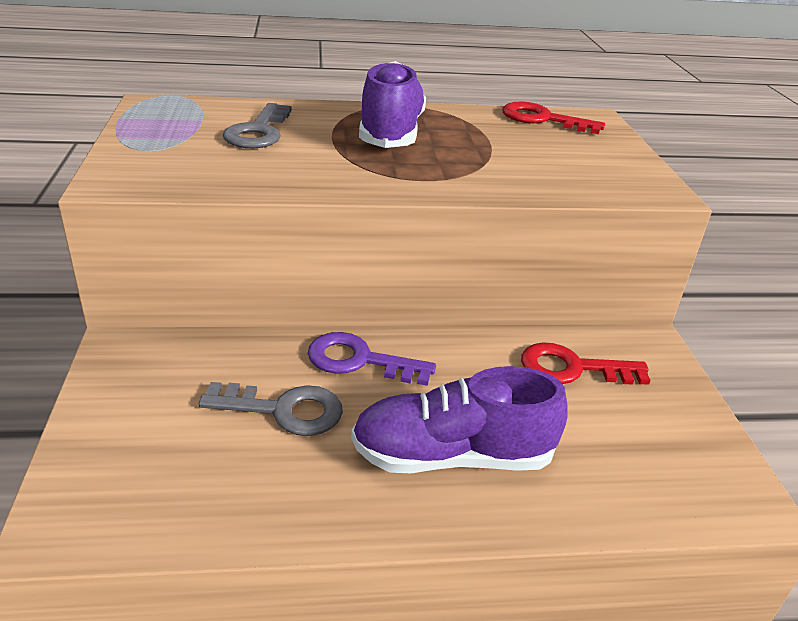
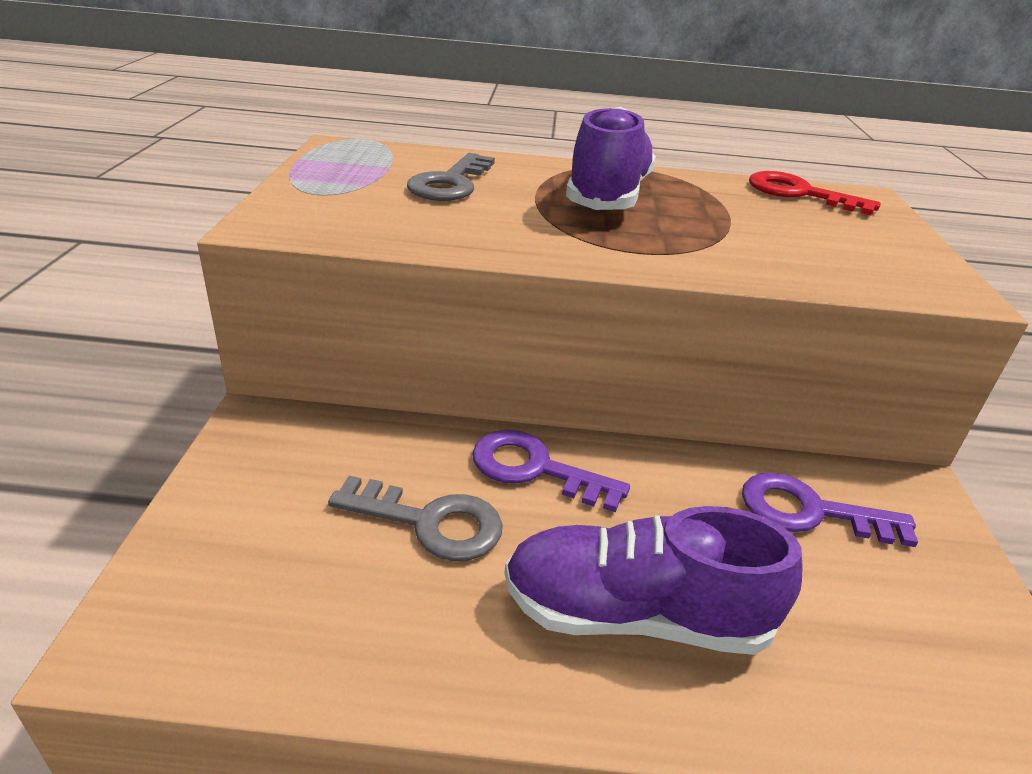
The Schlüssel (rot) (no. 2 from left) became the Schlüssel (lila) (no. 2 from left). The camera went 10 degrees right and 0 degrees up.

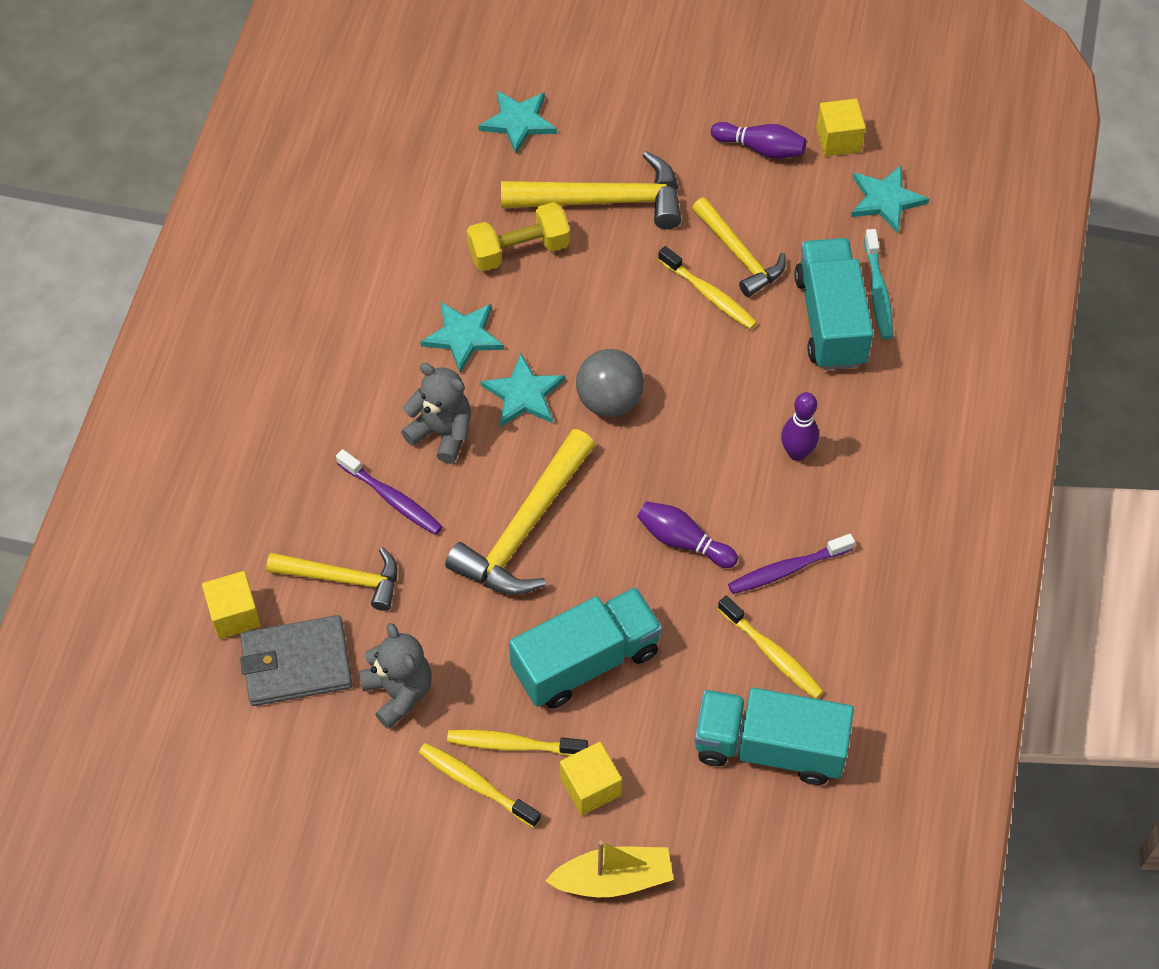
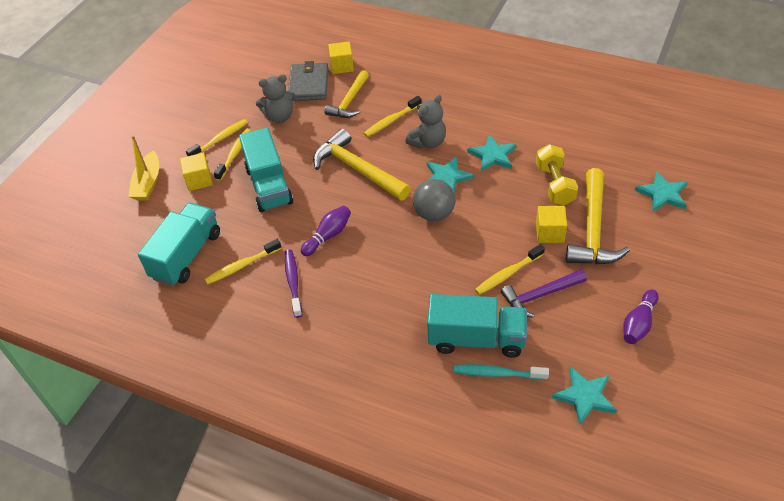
The Zahnbürste (lila) (no. 1 from left) became the Zahnbürste (gelb) (no. 4 from left). The Hammer (gelb) (no. 4 from left) became the Hammer (lila). The Bowlingkegel (lila) (no. 3 from left) disappeared. The Kubus (gelb) (no. 3 from left) moved. The camera went 105 degrees right and 10 degrees down.

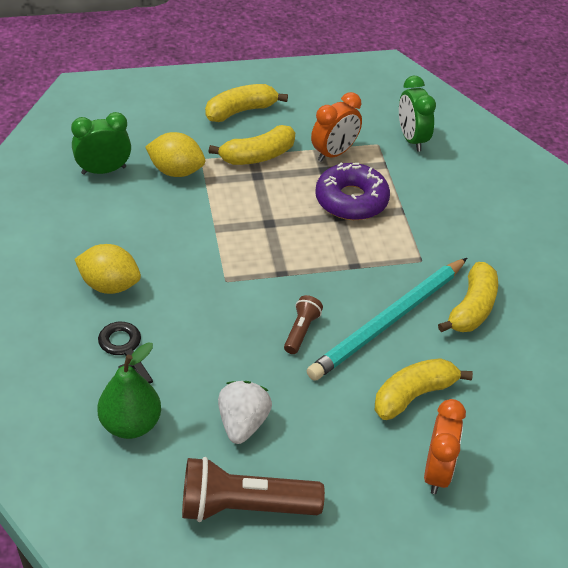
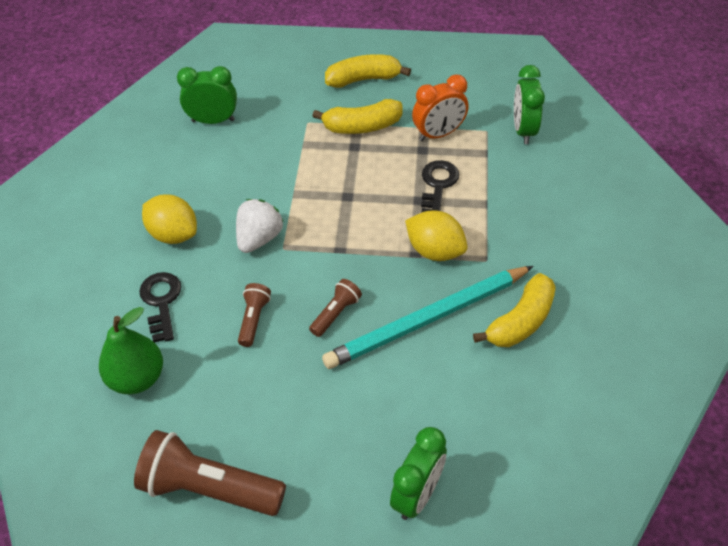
The Zitrone (gelb) (no. 2 from left) moved. The Erdbeere (weiß) moved. The Donut (lila) was replaced by the Schlüssel (schwarz) (no. 2 from left). The Banane (gelb) (no. 3 from left) disappeared. The Wecker (orange) (no. 2 from left) became the Wecker (grün) (no. 2 from left). The Taschenlampe (braun) (no. 2 from left) appeared. The camera went 20 degrees right and 5 degrees up.

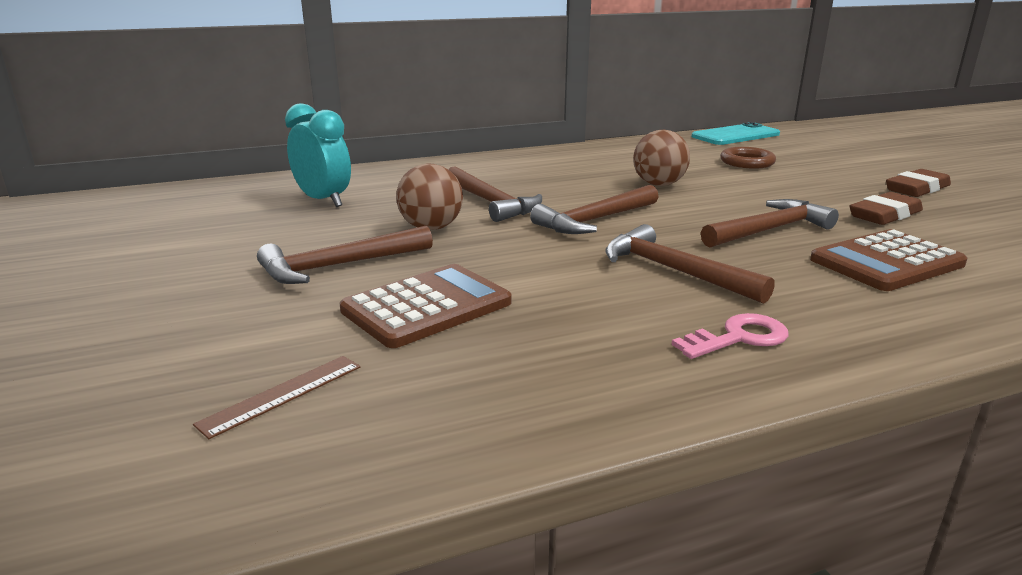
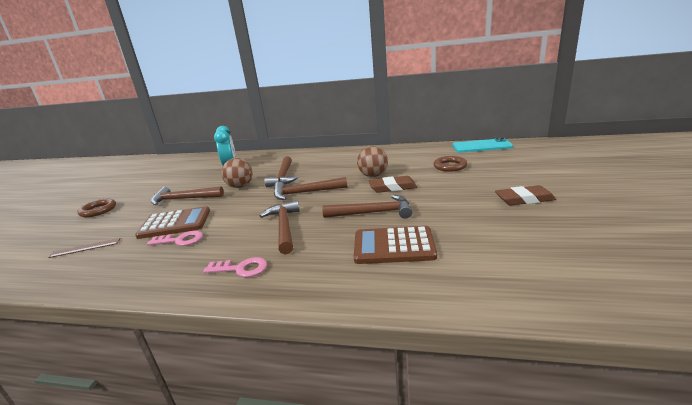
The Radiergummi (braun) (no. 1 from left) moved. The Ring (braun) (no. 1 from left) appeared. The Schlüssel (rosa) (no. 1 from left) appeared. The camera went 35 degrees right and 0 degrees up.

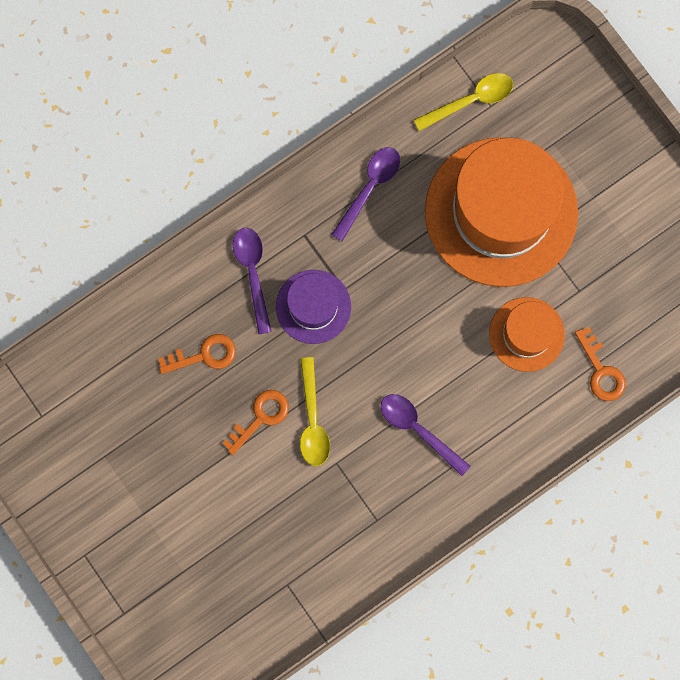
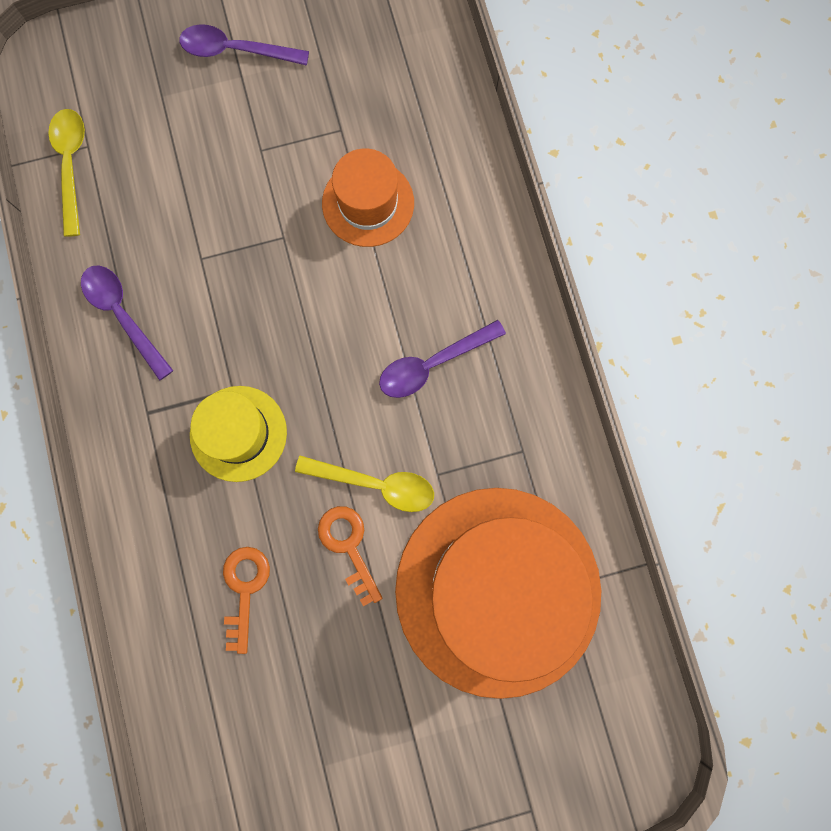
The Löffel (lila) (no. 1 from left in the first image) moved. The Hut (lila) became the Hut (gelb). The Hut (orange) (no. 1 from left in the first image) moved. The Schlüssel (orange) (no. 3 from left) disappeared. The camera went 70 degrees left and 0 degrees up.

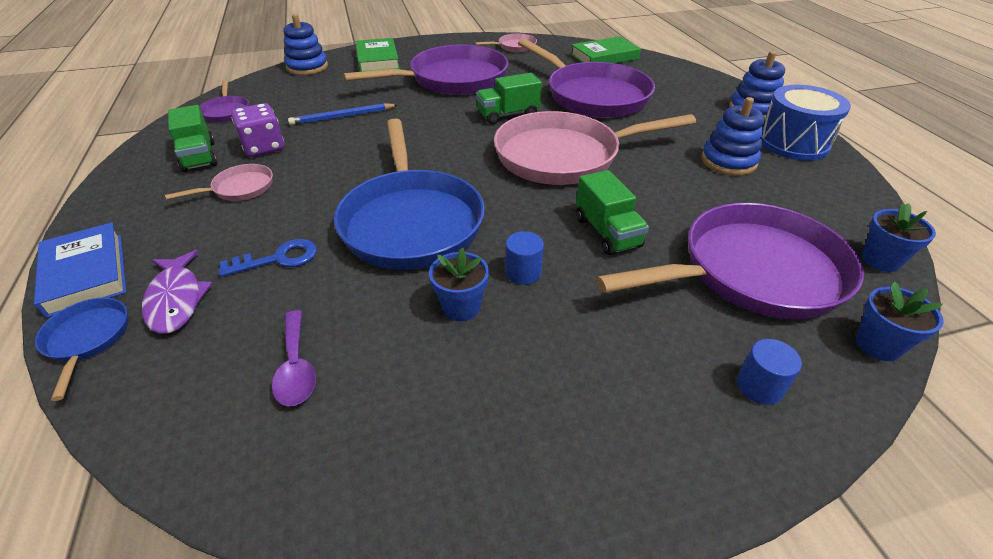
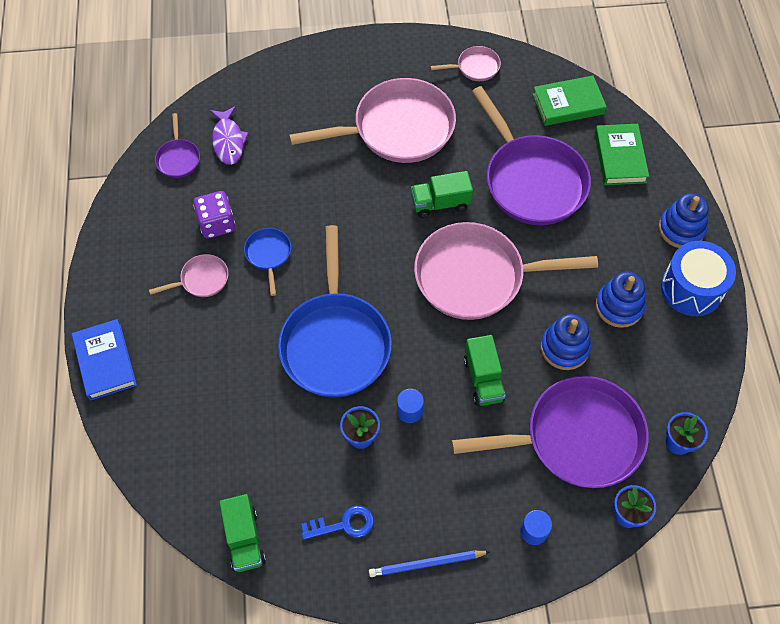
The Pfanne (blau) (no. 1 from left) moved. The Fisch (lila) moved. The Lastwagen (grün) (no. 1 from left) moved. The Schlüssel (blau) moved. The Löffel (lila) disappeared. The Stapelspielzeug (blau) (no. 1 from left) moved. The Bleistift (blau) moved. The Pfanne (lila) (no. 2 from left) became the Pfanne (rosa) (no. 2 from left). The Buch (grün) (no. 1 from left in the first image) moved. The camera went 10 degrees right and 20 degrees up.

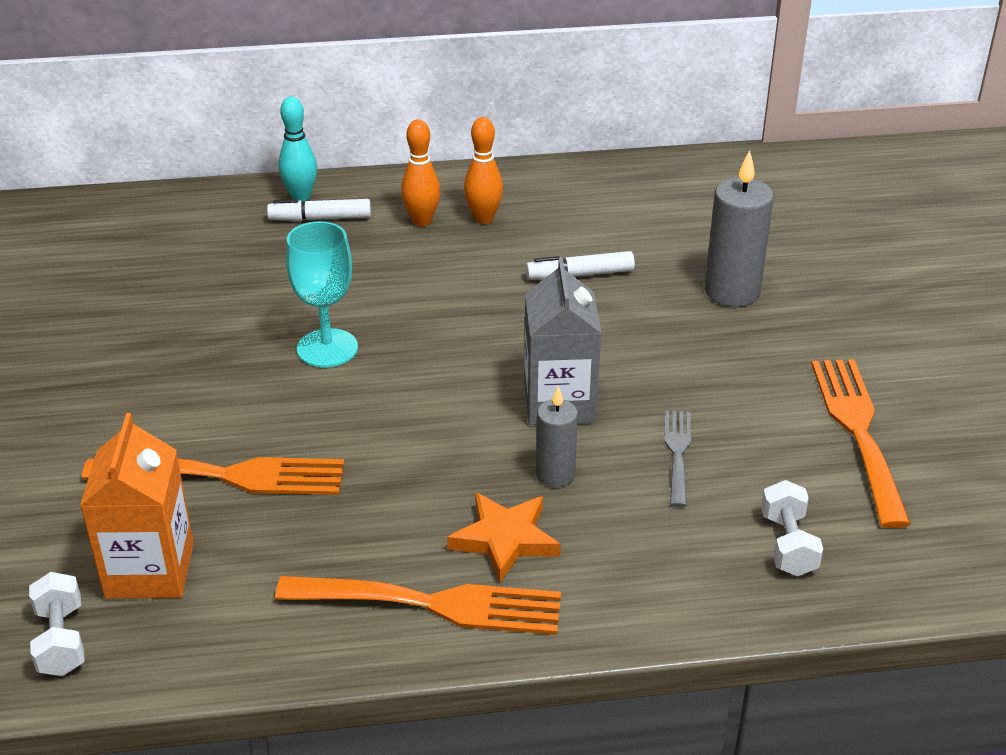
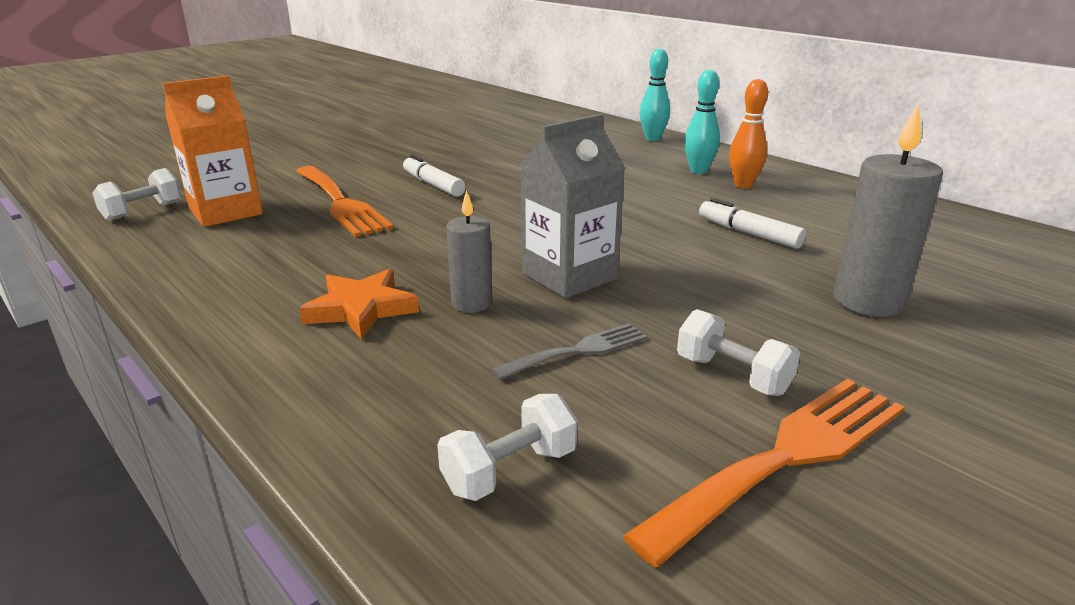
The Filzstift (weiß) (no. 1 from left) moved. The Gabel (orange) (no. 2 from left) disappeared. The Kelch (türkis) disappeared. The Bowlingkegel (orange) (no. 1 from left) became the Bowlingkegel (türkis) (no. 2 from left). The Hantel (weiß) (no. 3 from left) appeared. The camera went 55 degrees right and 10 degrees down.

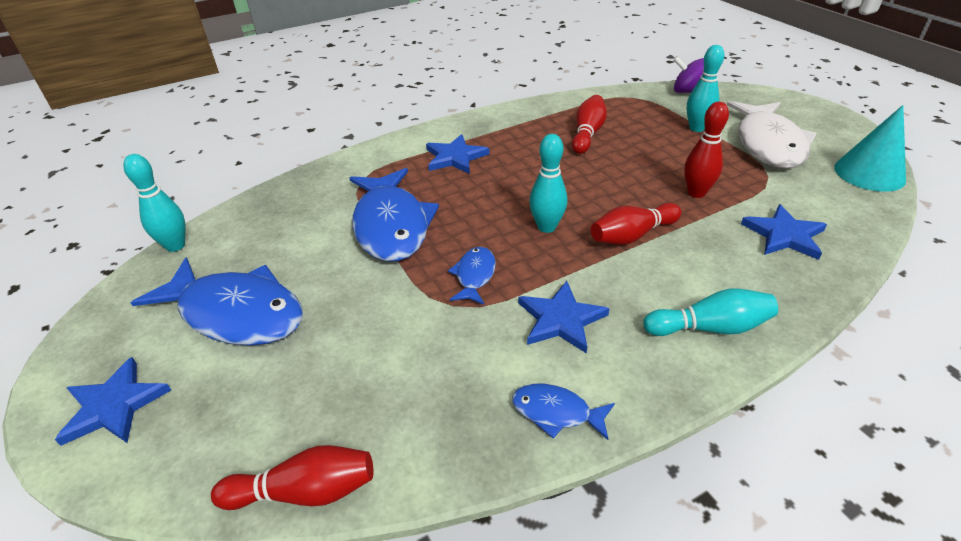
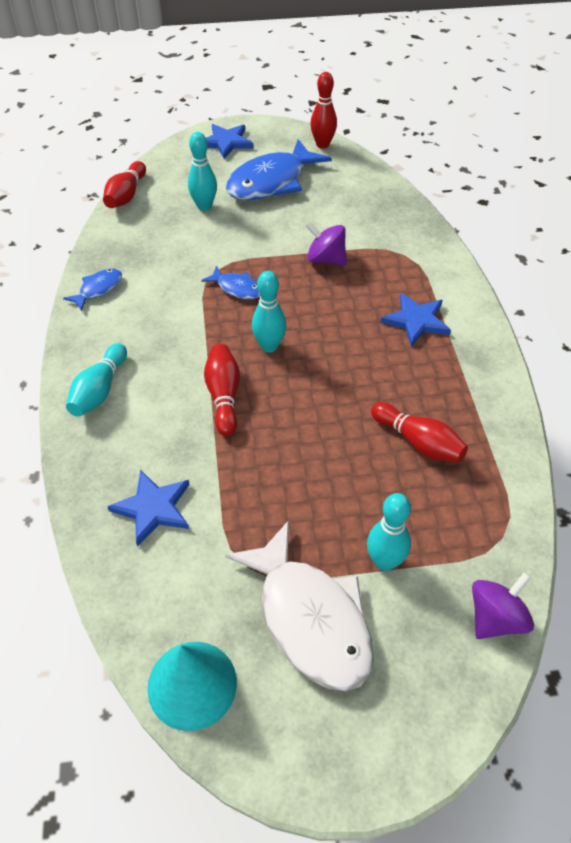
The Bowlingkegel (türkis) (no. 1 from left in the first image) moved. The Fisch (blau) (no. 2 from left) was replaced by the Kreisel (lila) (no. 1 from left). The Stern (blau) (no. 3 from left) disappeared. The Bowlingkegel (rot) (no. 4 from left in the first image) moved. The Fisch (weiß) turned 150 degrees counterclockwise. The camera went 110 degrees right and 10 degrees up.

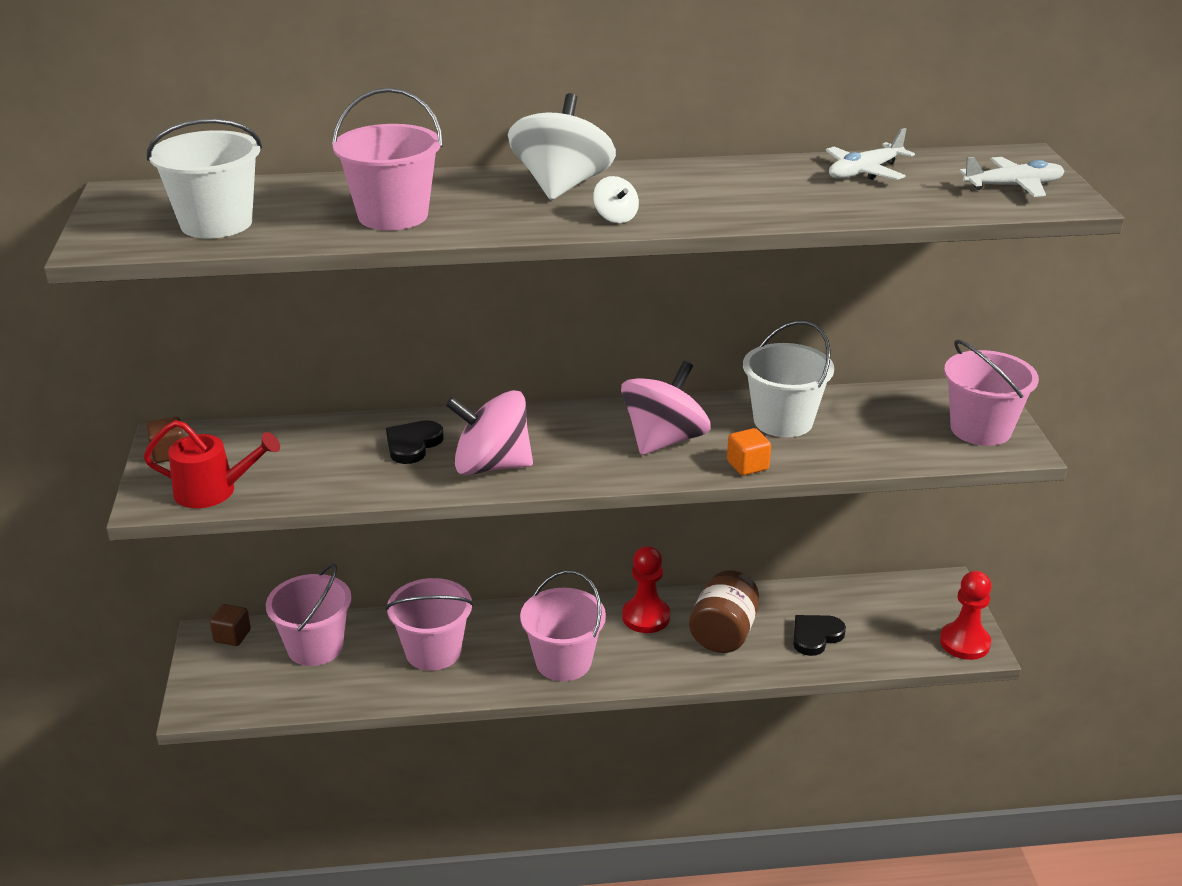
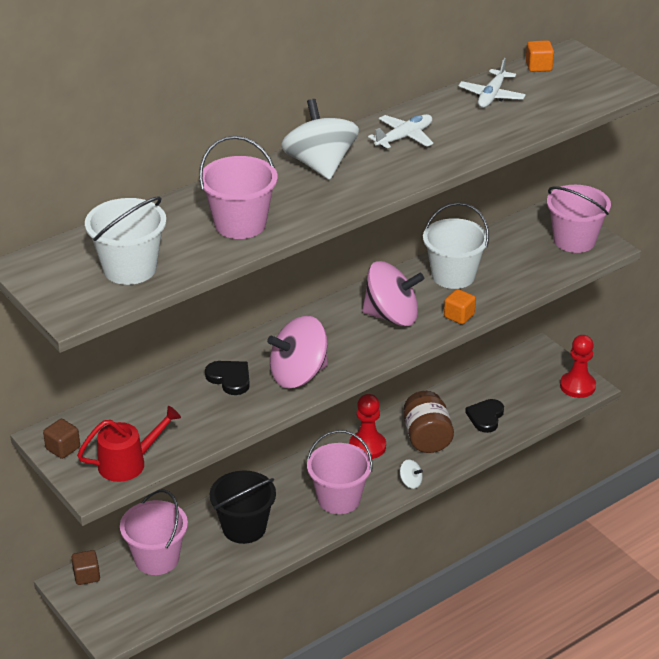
The Eimer (rosa) (no. 3 from left) became the Eimer (schwarz). The Herz (schwarz) (no. 1 from left) turned 135 degrees clockwise. The Kreisel (weiß) (no. 2 from left) moved. The Kreisel (rosa) (no. 2 from left) turned 90 degrees clockwise. The Flugzeug (weiß) (no. 2 from left in the first image) moved. The Kubus (orange) (no. 2 from left) appeared. The camera went 30 degrees left and 5 degrees up.

